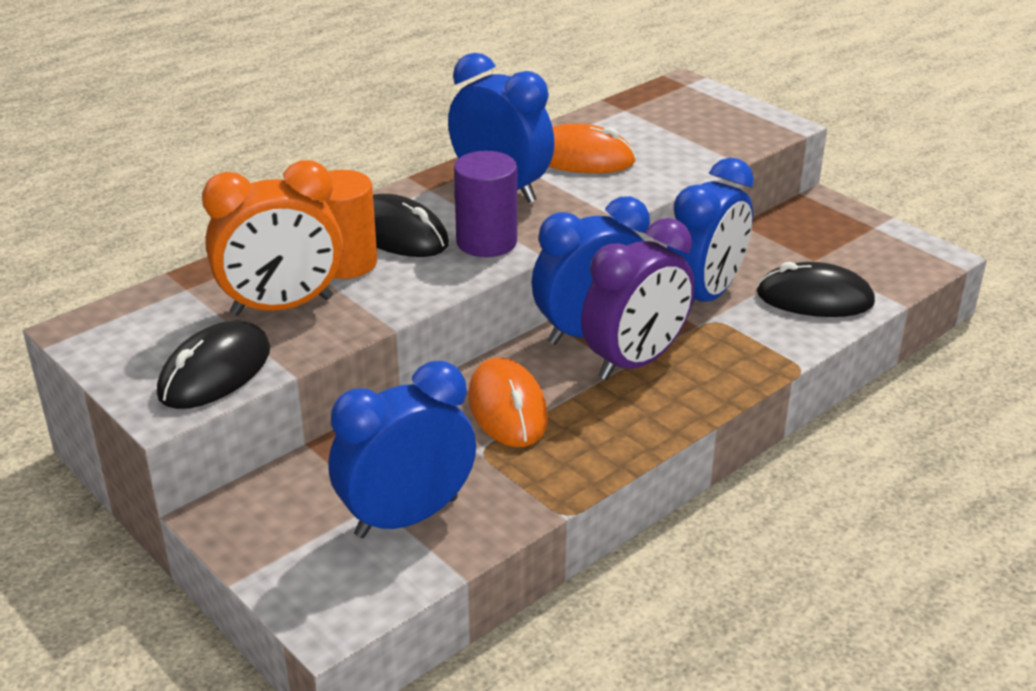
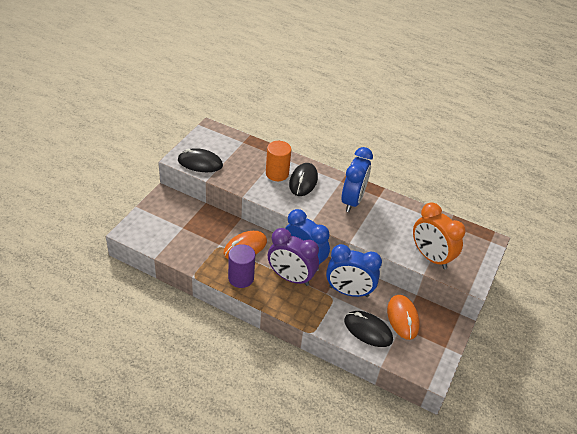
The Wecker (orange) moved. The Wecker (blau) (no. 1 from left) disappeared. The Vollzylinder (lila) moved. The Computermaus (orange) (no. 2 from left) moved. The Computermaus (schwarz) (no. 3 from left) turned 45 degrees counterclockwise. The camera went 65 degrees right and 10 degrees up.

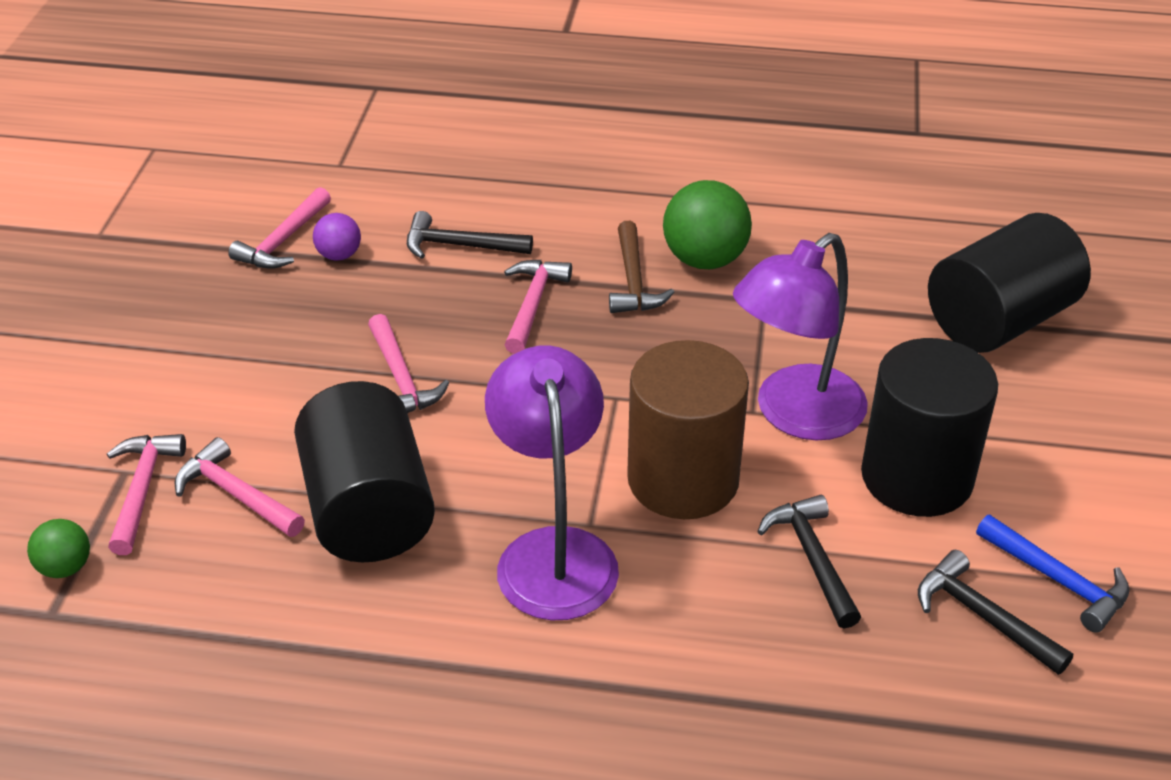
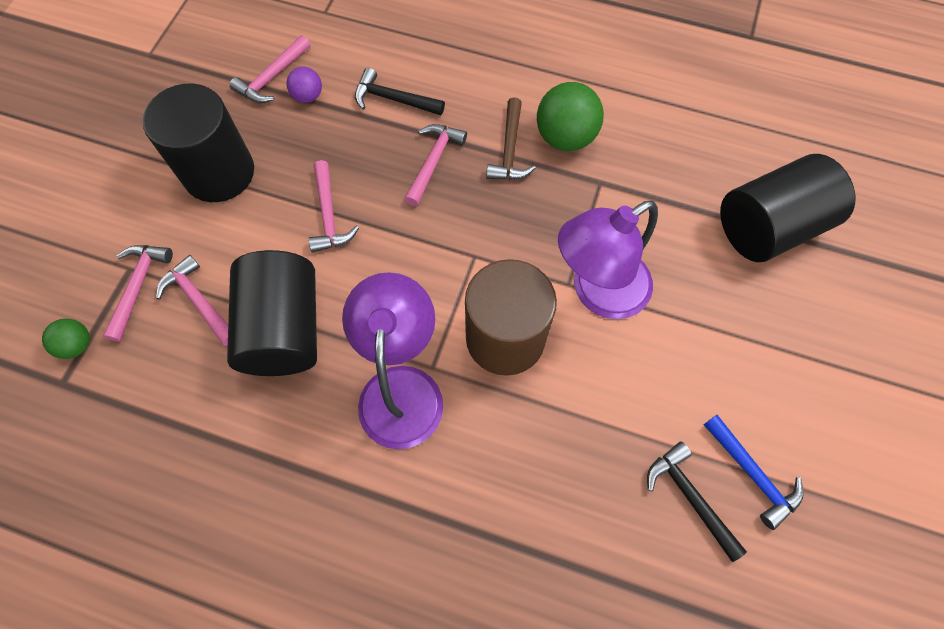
The Hammer (schwarz) (no. 2 from left) disappeared. The Vollzylinder (schwarz) (no. 2 from left in the first image) moved. The camera went 10 degrees right and 25 degrees up.

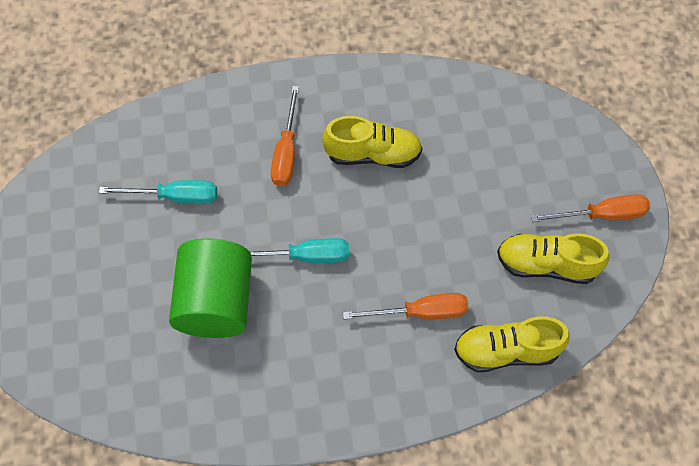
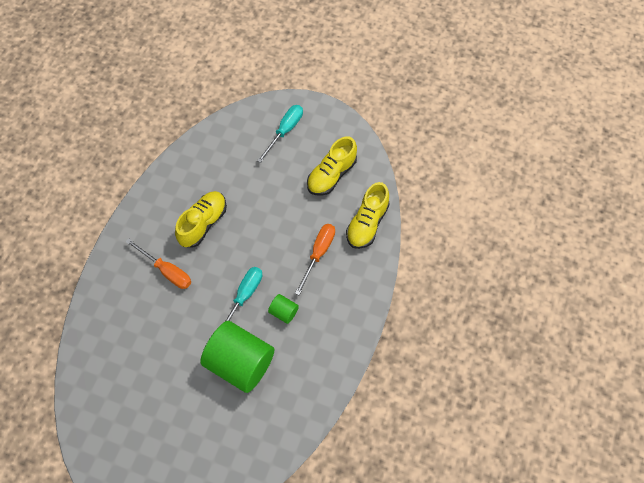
The Schraubenzieher (türkis) (no. 1 from left in the first image) moved. The Schraubenzieher (orange) (no. 3 from left) disappeared. The Vollzylinder (grün) (no. 2 from left) appeared. The camera went 60 degrees left and 0 degrees up.

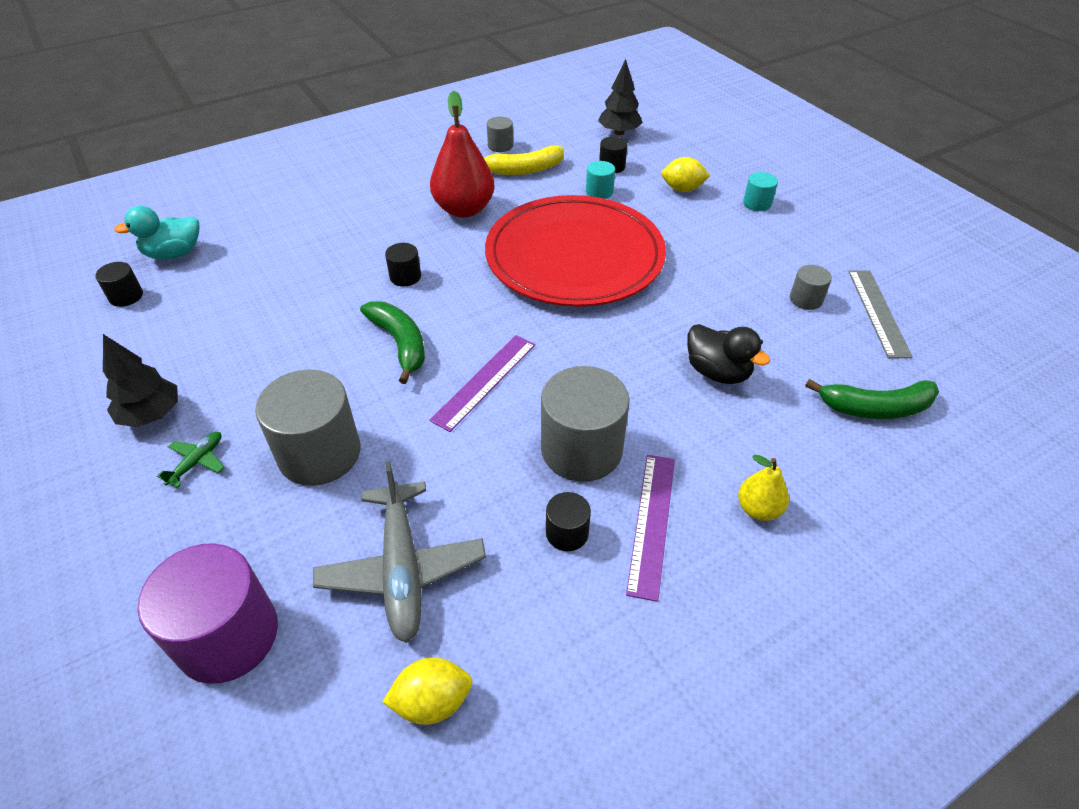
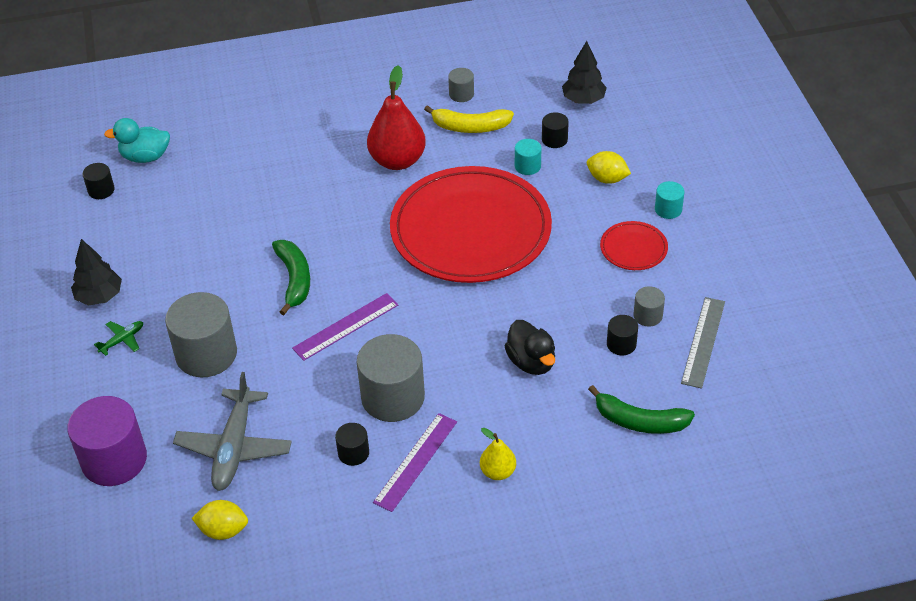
The Vollzylinder (schwarz) (no. 2 from left in the first image) moved. The Teller (rot) (no. 2 from left) appeared. The camera went 20 degrees right and 0 degrees up.

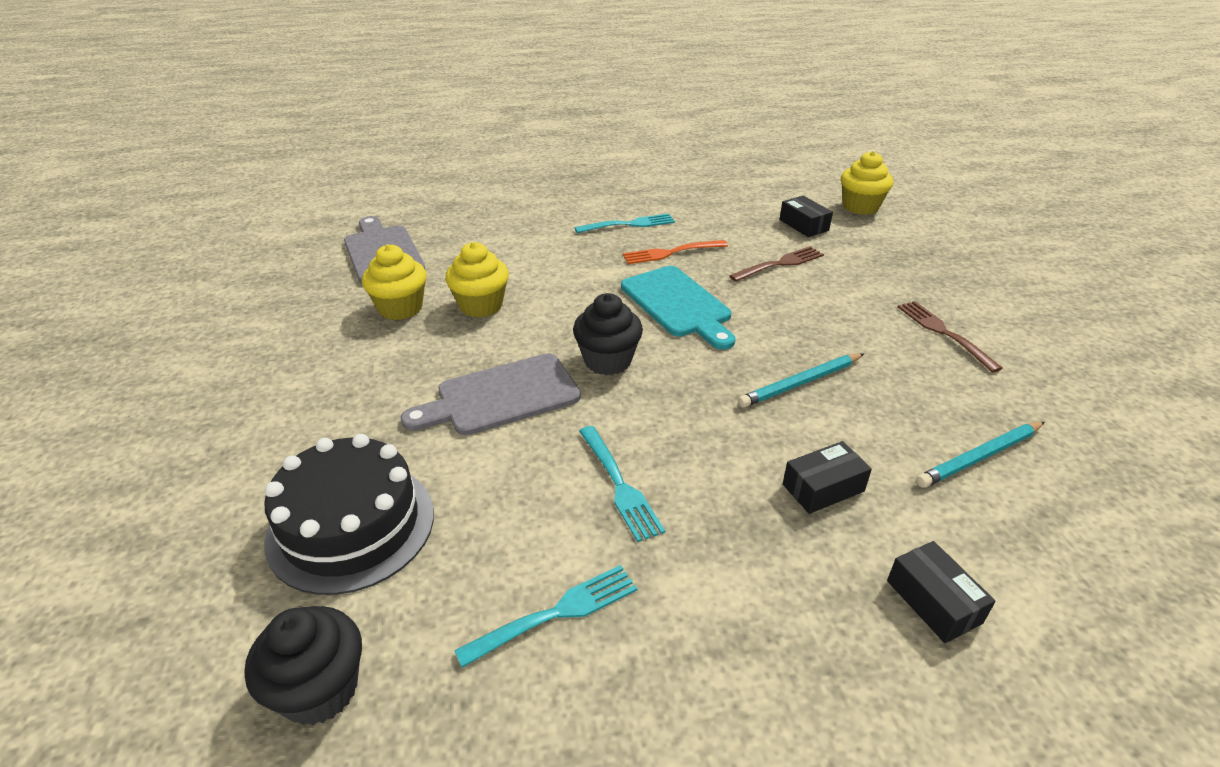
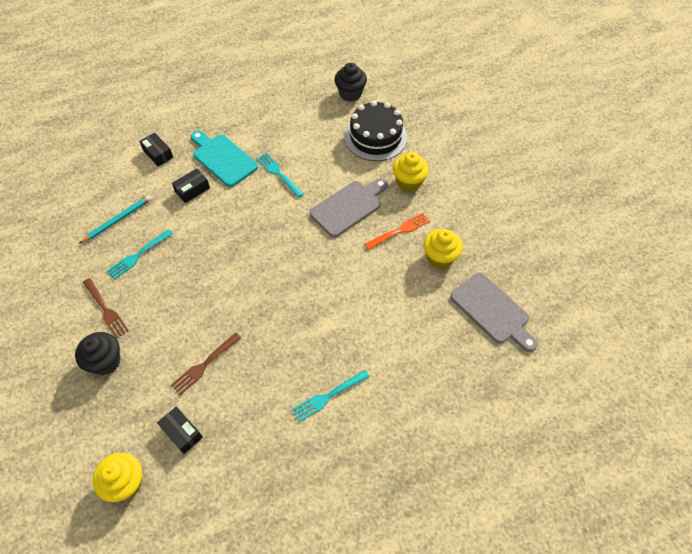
The Muffin (gelb) (no. 2 from left) moved. The Gabel (türkis) (no. 1 from left) moved. The Muffin (schwarz) (no. 2 from left in the first image) moved. The Schneidebrett (türkis) moved. The Gabel (orange) moved. The Bleistift (türkis) (no. 1 from left) disappeared. The camera went 165 degrees right and 20 degrees up.

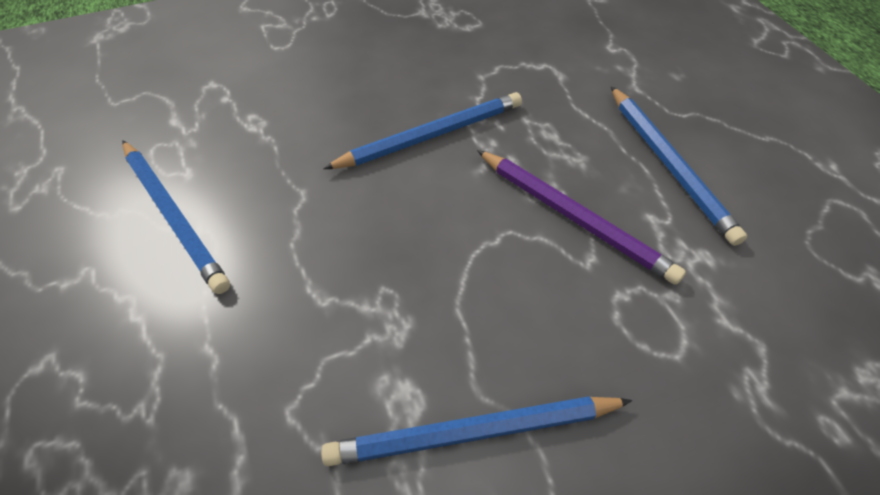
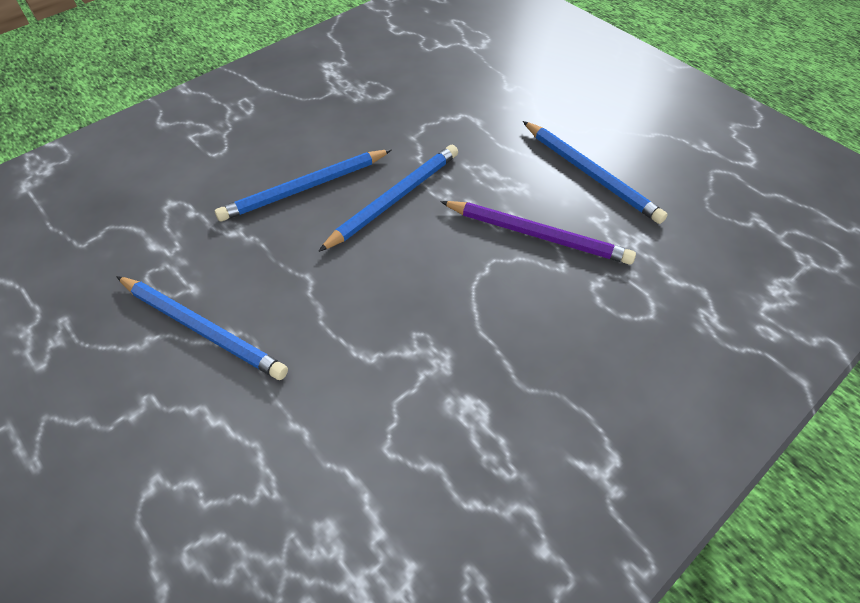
The Bleistift (blau) (no. 3 from left in the first image) moved. The camera went 20 degrees left and 0 degrees up.

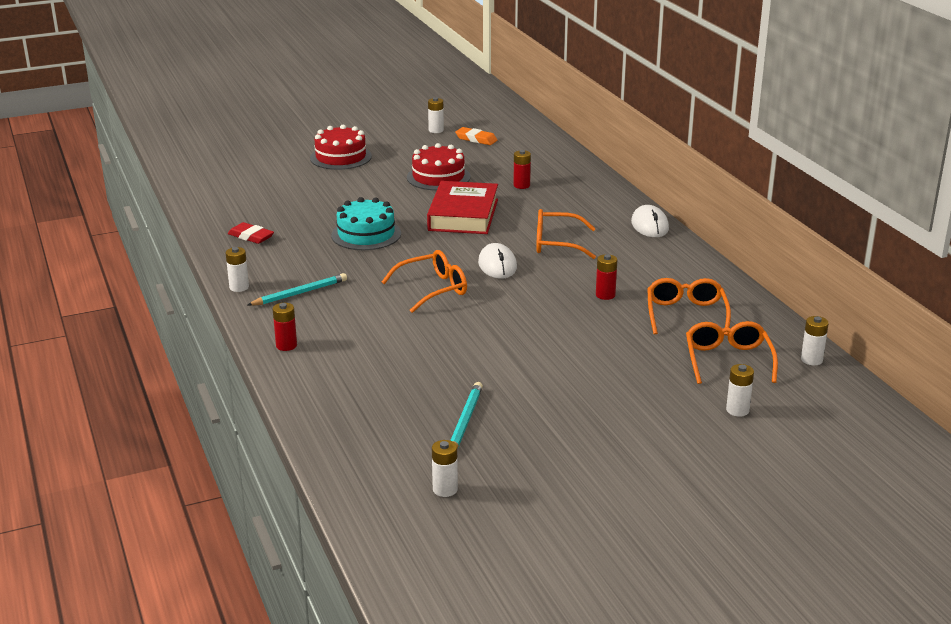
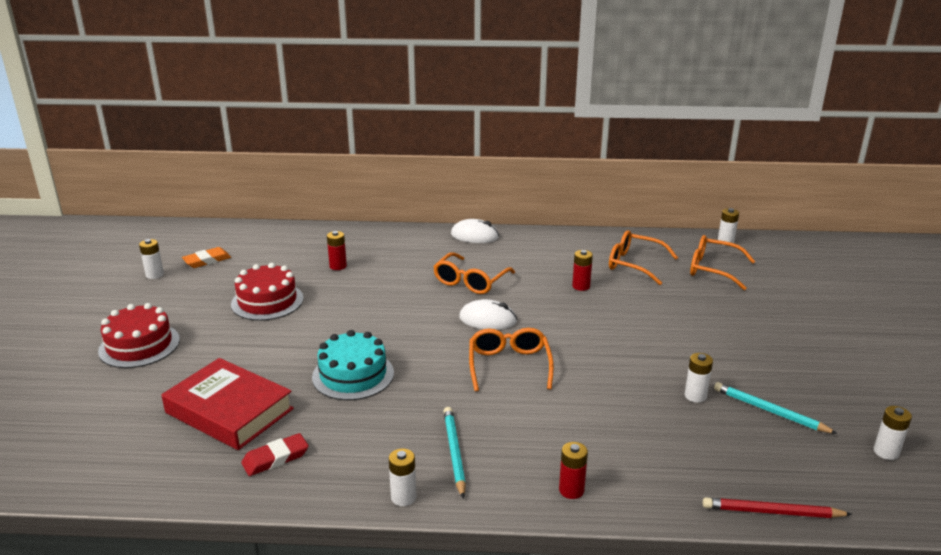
The Buch (rot) moved. The Batterie (weiß) (no. 4 from left in the first image) moved. The Bleistift (rot) appeared. The camera went 65 degrees left and 0 degrees up.

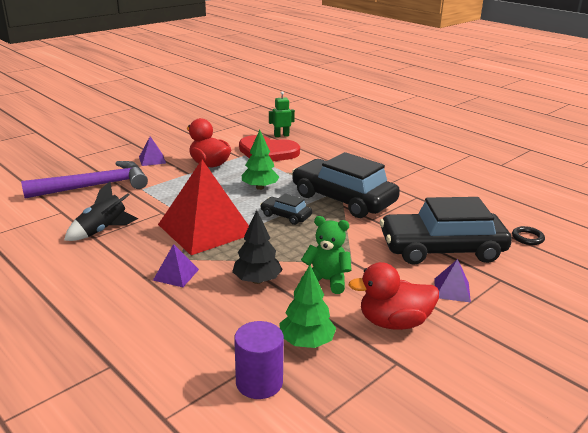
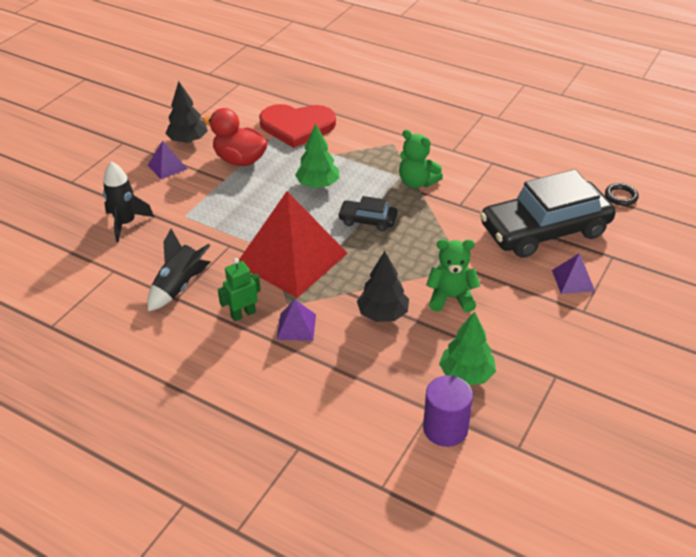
The Hammer (lila) was replaced by the Rakete (schwarz) (no. 1 from left). The Roboter (grün) moved. The Auto (schwarz) (no. 2 from left) was replaced by the Teddybär (grün) (no. 1 from left). The Ente (rot) (no. 2 from left) disappeared. The Baum (schwarz) (no. 1 from left) appeared. The camera went 15 degrees left and 15 degrees up.

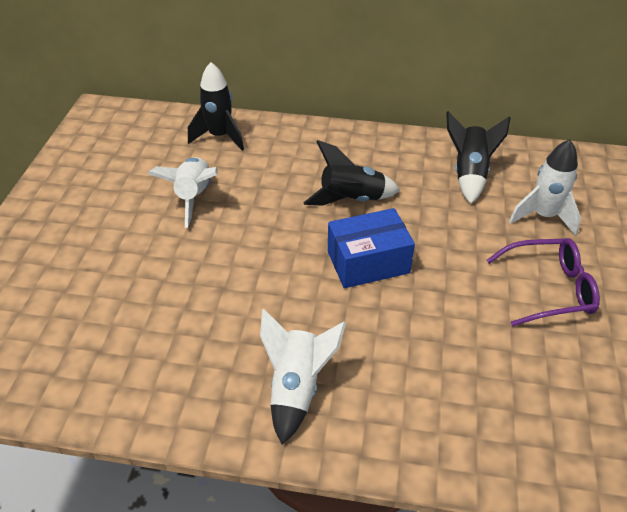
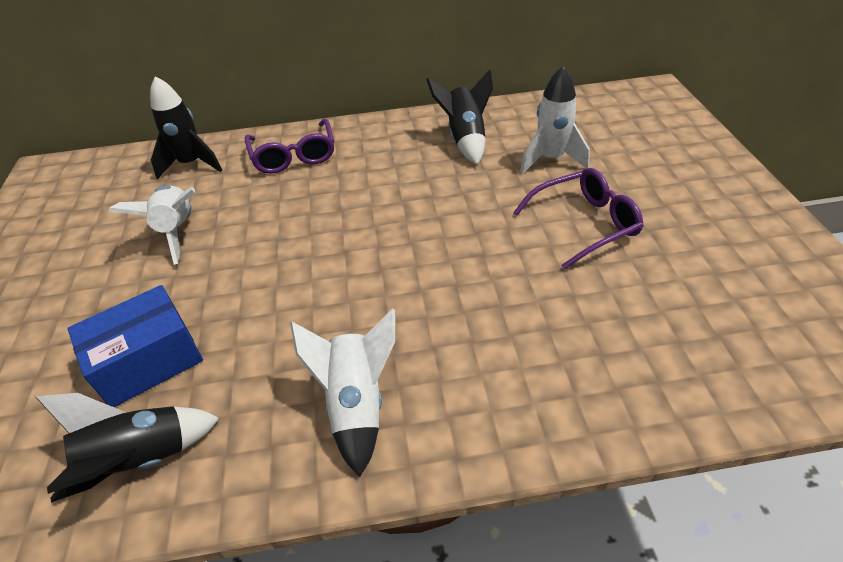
The Rakete (schwarz) (no. 2 from left in the first image) moved. The Schachtel (blau) moved. The Brille (lila) (no. 1 from left) appeared. The camera went 15 degrees left and 0 degrees up.

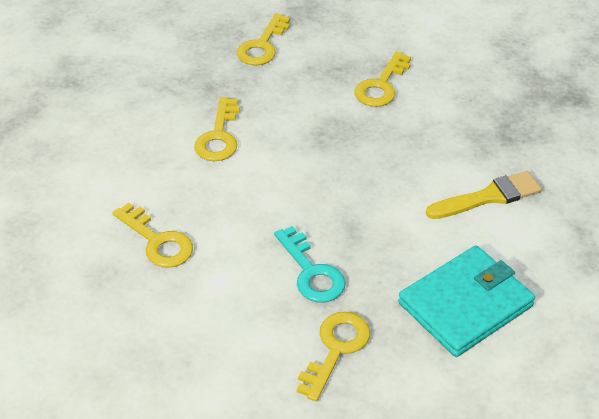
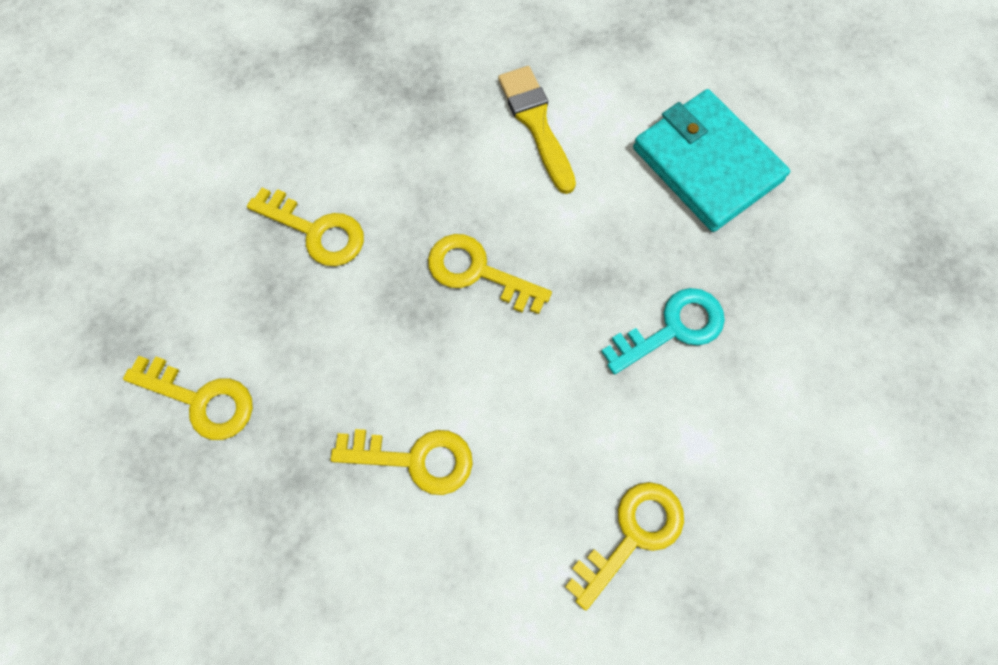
The Schlüssel (gelb) (no. 4 from left) moved. The camera went 90 degrees left and 25 degrees up.

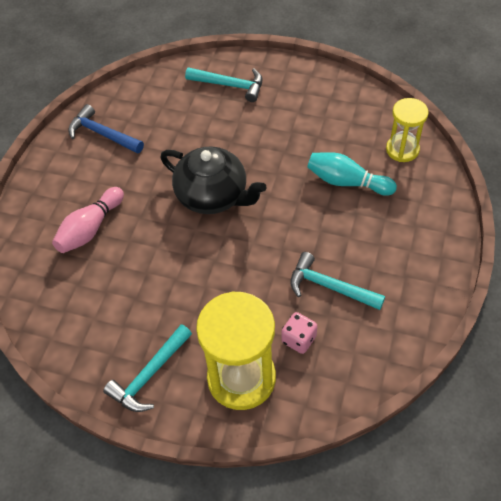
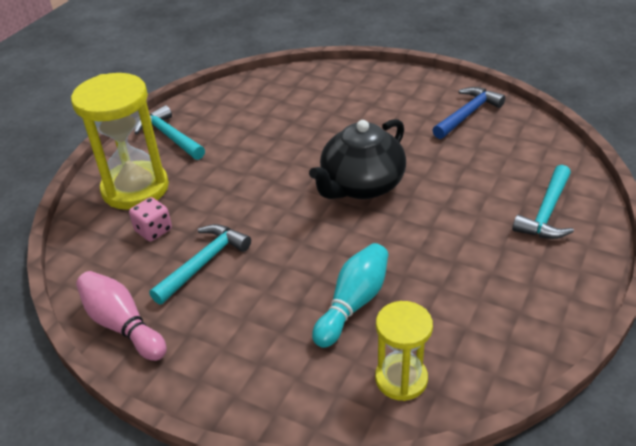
The Bowlingkegel (rosa) moved. The camera went 100 degrees right and 15 degrees down.

